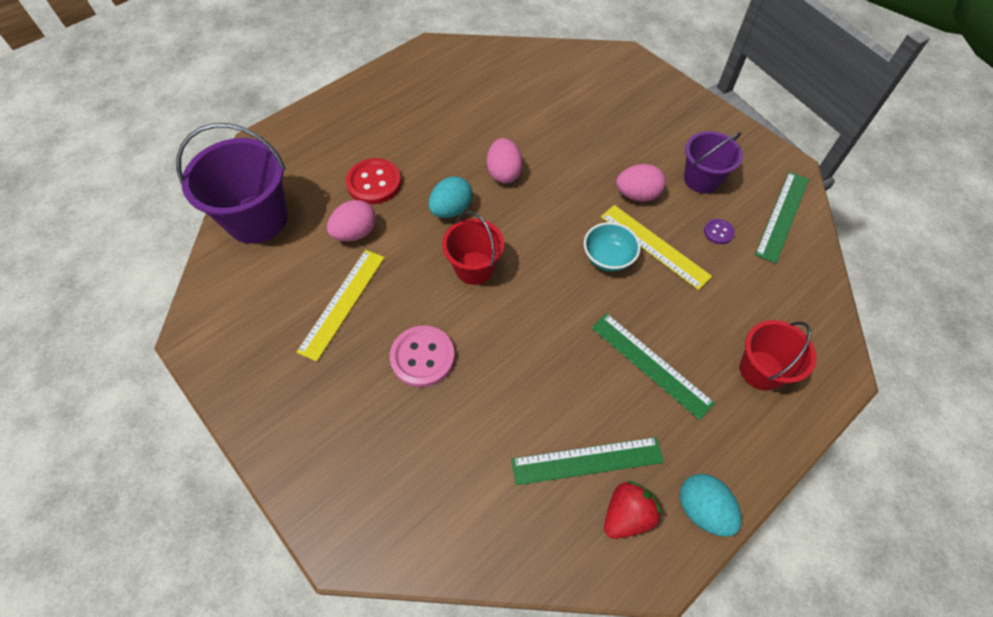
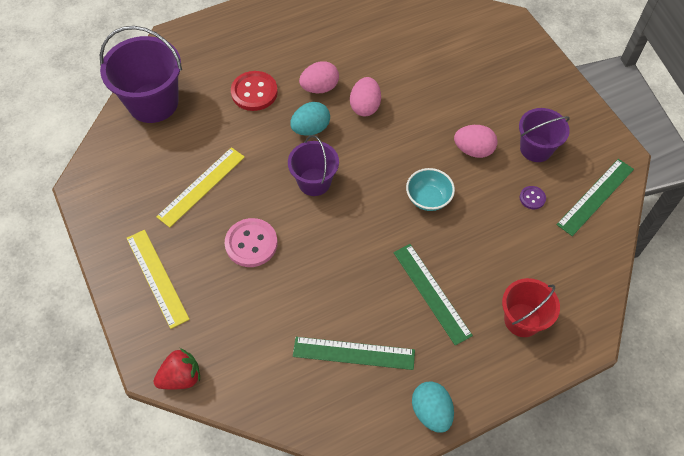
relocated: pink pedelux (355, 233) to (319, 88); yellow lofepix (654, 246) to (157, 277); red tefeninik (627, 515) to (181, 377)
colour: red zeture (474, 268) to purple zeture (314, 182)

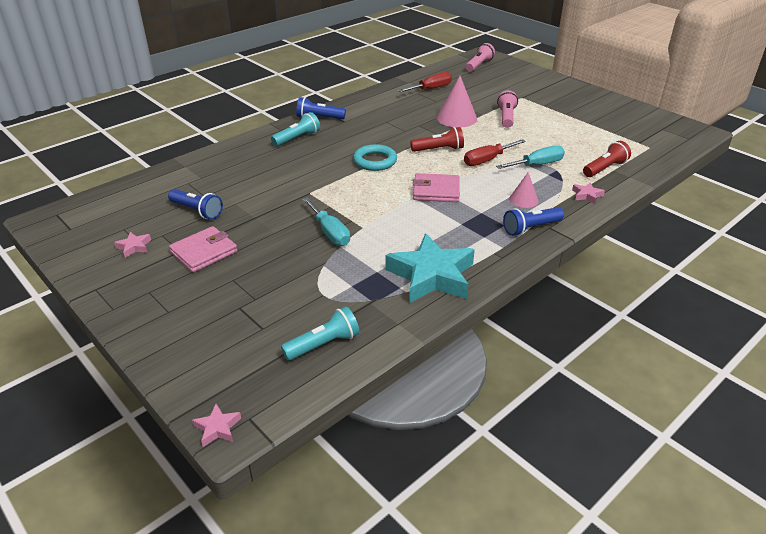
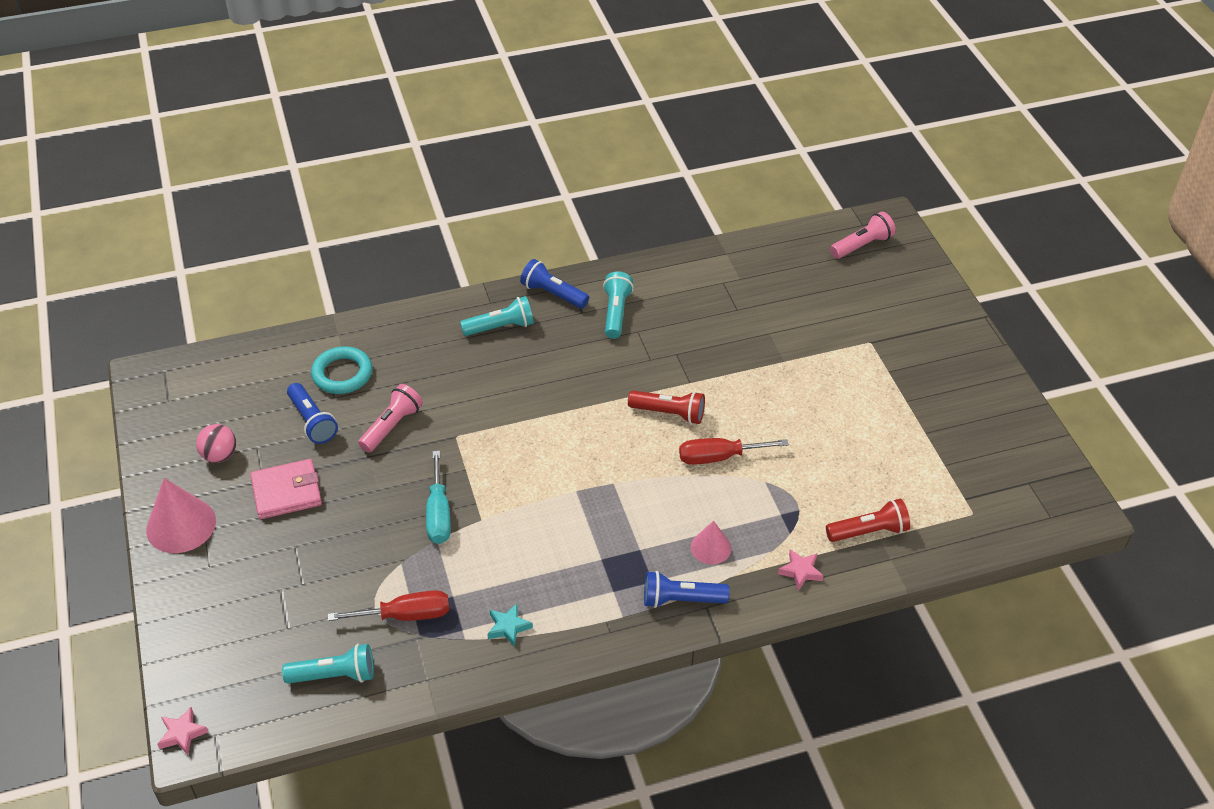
missing: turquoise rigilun (537, 165); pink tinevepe (436, 191)
appeared: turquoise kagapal (616, 313)
relocated: red rigilun (431, 89) to (406, 615); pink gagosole (456, 118) to (181, 525); pink kagapal (506, 117) to (391, 426); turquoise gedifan (375, 161) to (342, 374)
exchanged: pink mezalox (134, 247) to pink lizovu (220, 455)
size: turquoise mezalox (431, 276) = (508, 627) x0.41

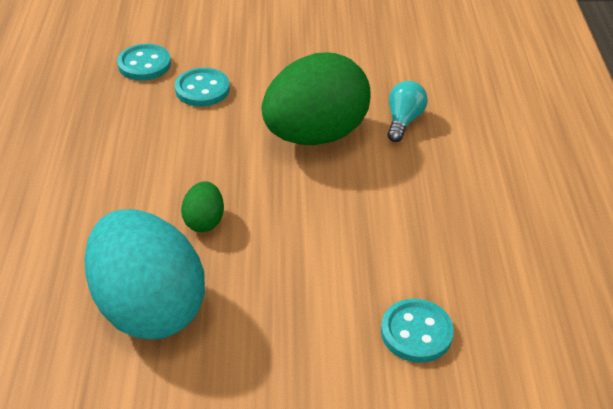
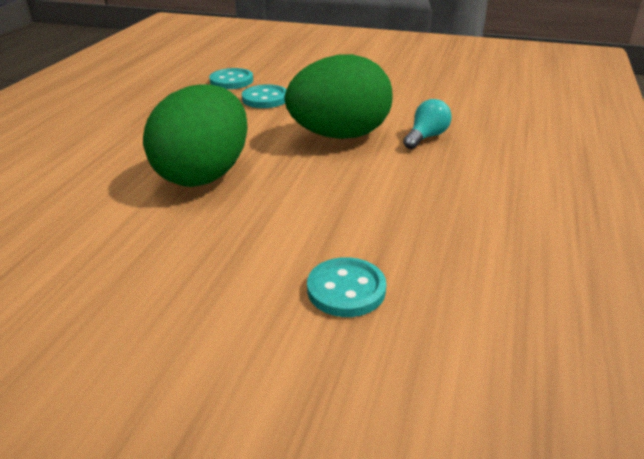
missing: turquoise pedelux (149, 307)
size: green pedelux (204, 221) = (204, 174) x2.33

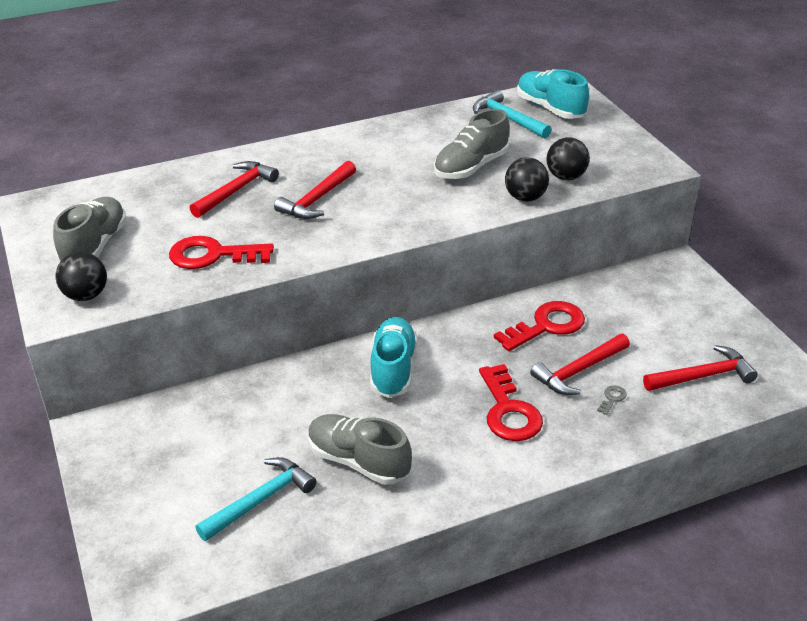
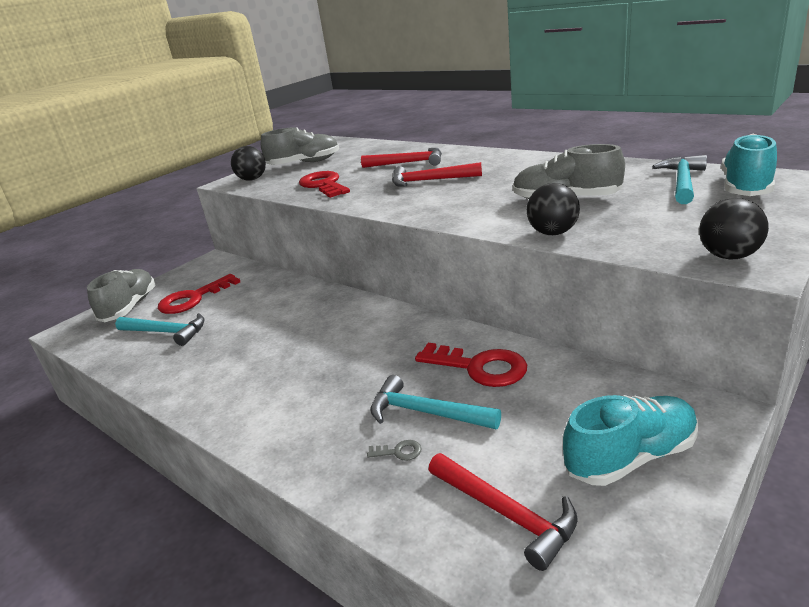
relocated: black lizovu (566, 177) to (729, 256); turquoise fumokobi (393, 369) to (630, 457); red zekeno (509, 411) to (193, 299); grey fumokobi (358, 461) to (130, 307)
colour: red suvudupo (579, 371) to turquoise suvudupo (426, 413)

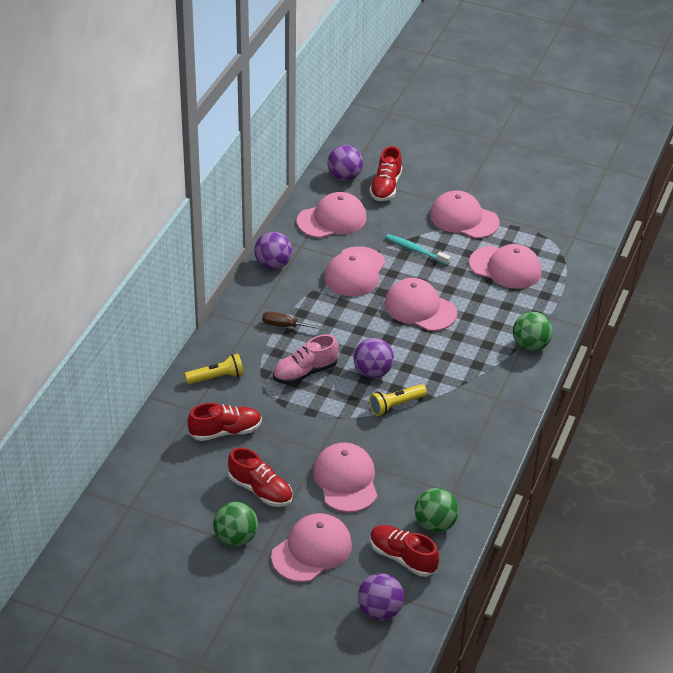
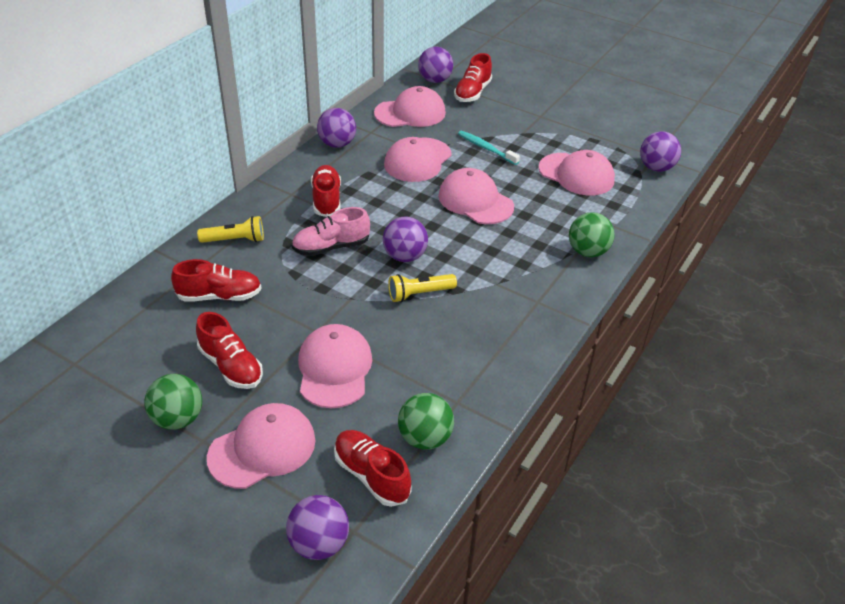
missing: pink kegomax (464, 219)
appeared: purple lizovu (656, 168)
exchanged: brown rigilun (284, 325) to red fumokobi (326, 200)

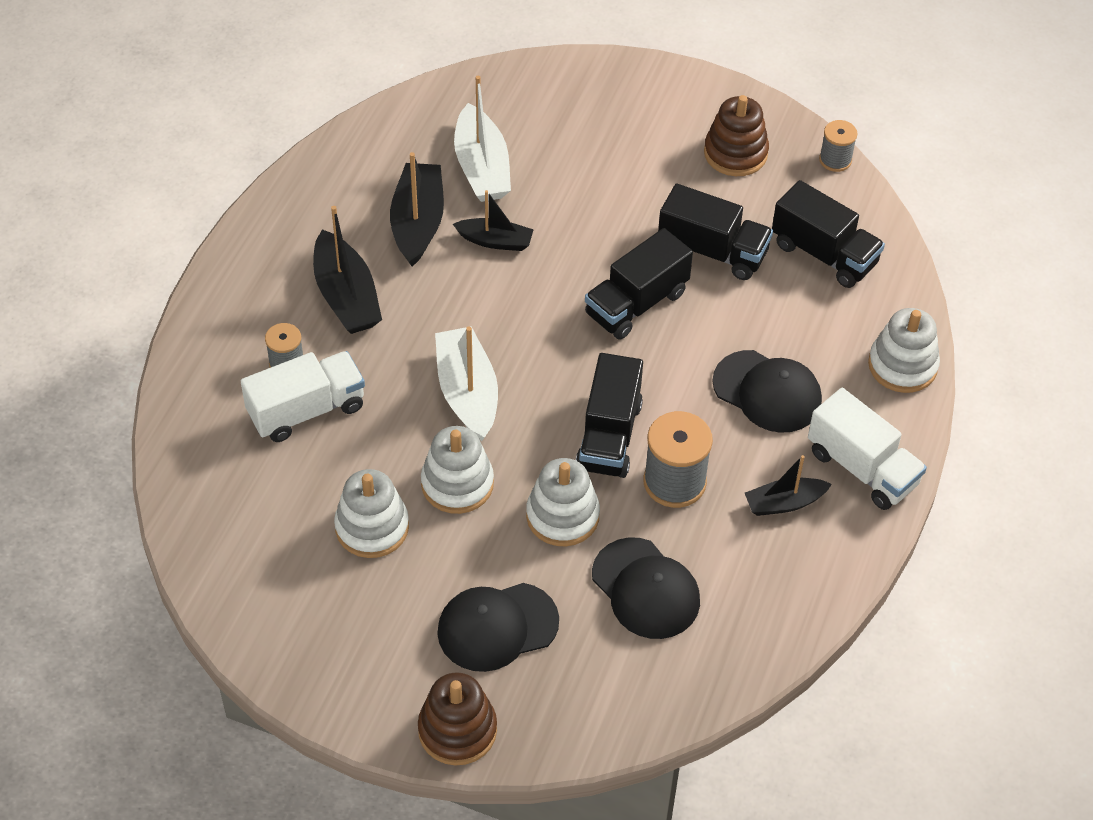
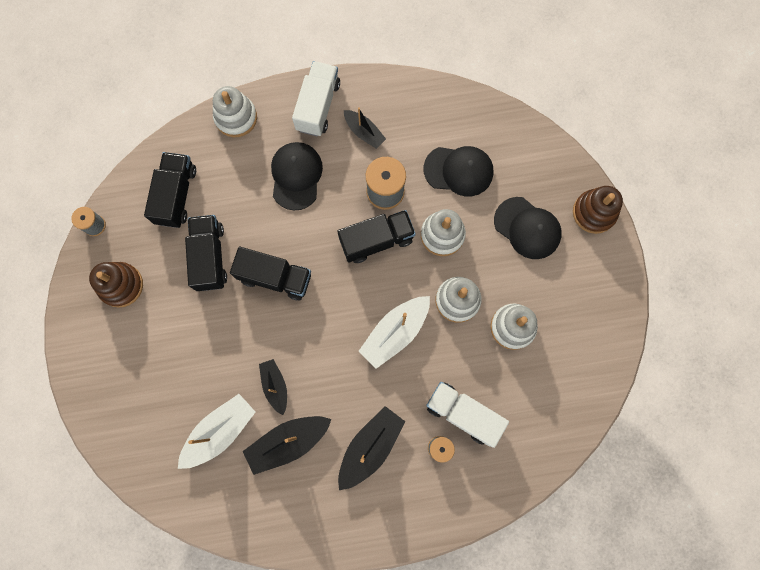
spun: black kegomax (646, 589) = (458, 170) 75 degrees clockwise

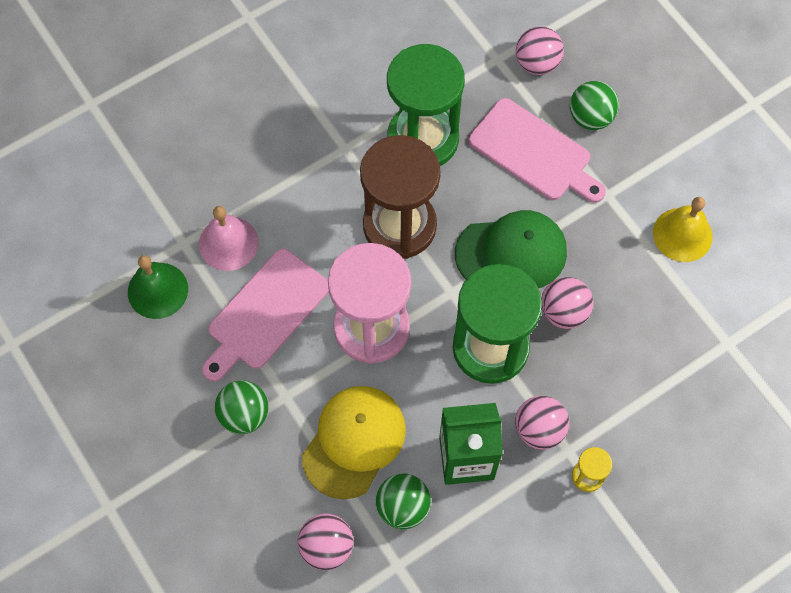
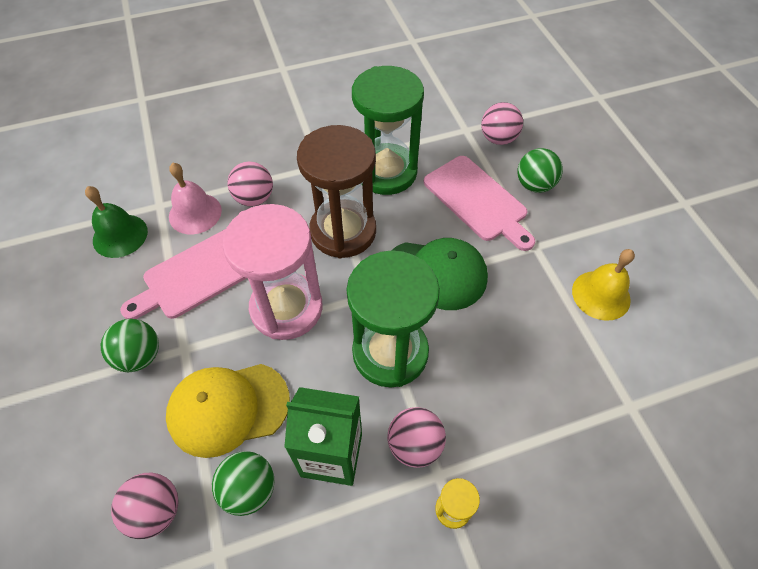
relocated: pink lizovu (563, 312) to (254, 198)
spun: yellow kegomax (354, 442) = (228, 408) 150 degrees counterclockwise

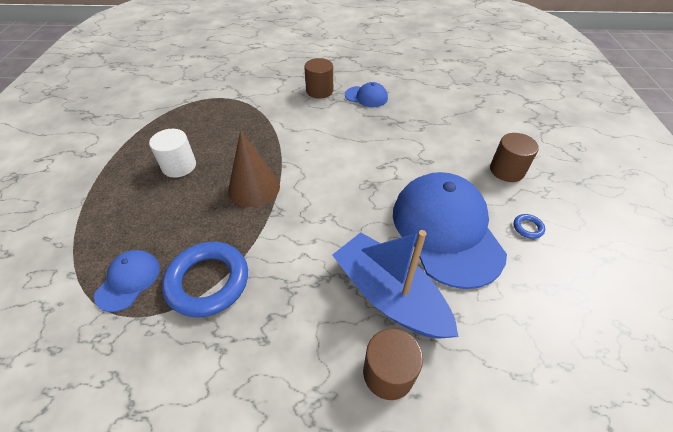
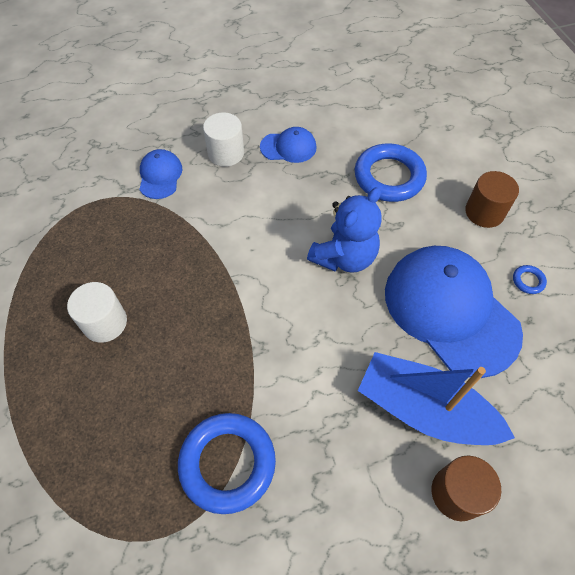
missing: brown gagosole (254, 188)
appeared: blue gedifan (389, 177); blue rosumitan (344, 257)
relocated: blue kegomax (128, 281) to (160, 176)
colour: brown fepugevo (319, 91) to white fepugevo (226, 153)

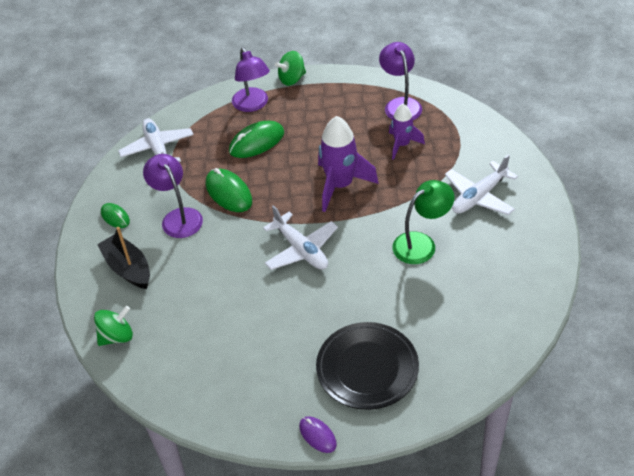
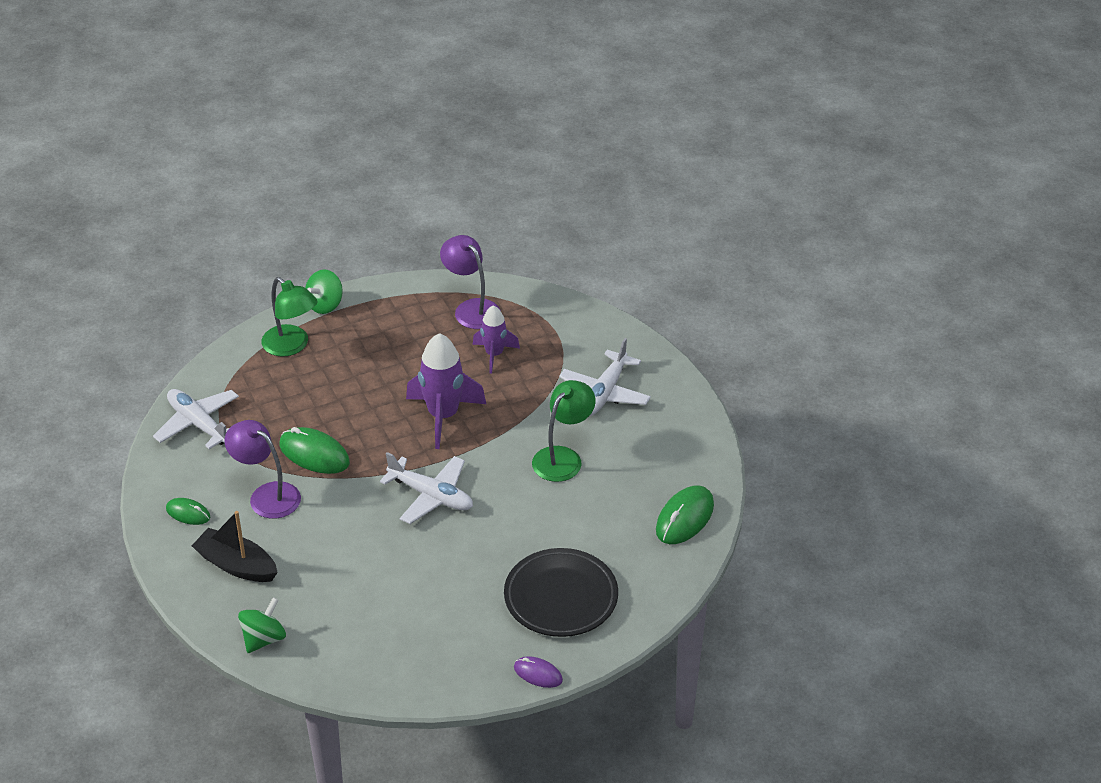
relocated: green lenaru (256, 142) to (684, 518)
colour: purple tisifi (253, 105) to green tisifi (291, 346)

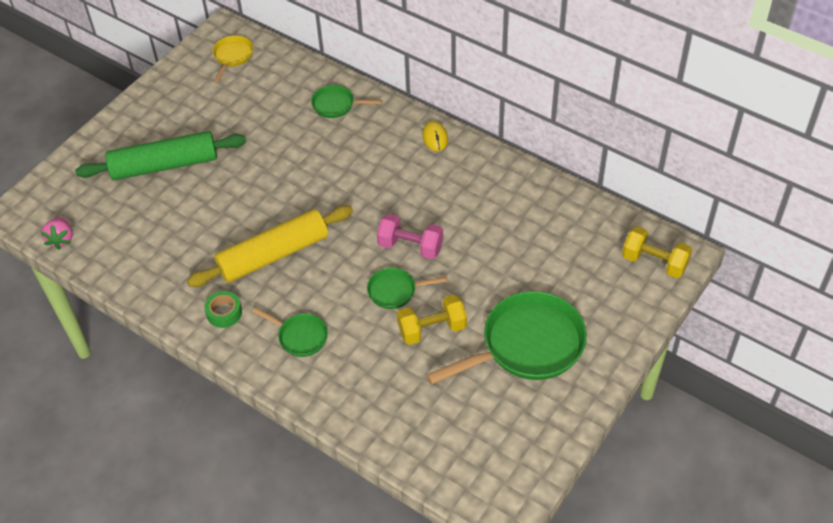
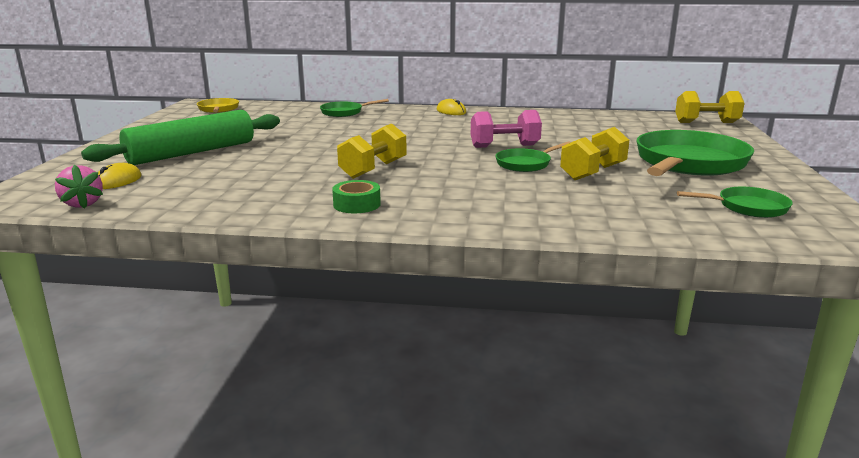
appeared: yellow lenaru (118, 181)
relocated: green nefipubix (300, 336) to (748, 207)
exchanged: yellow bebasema (274, 255) to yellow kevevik (373, 169)

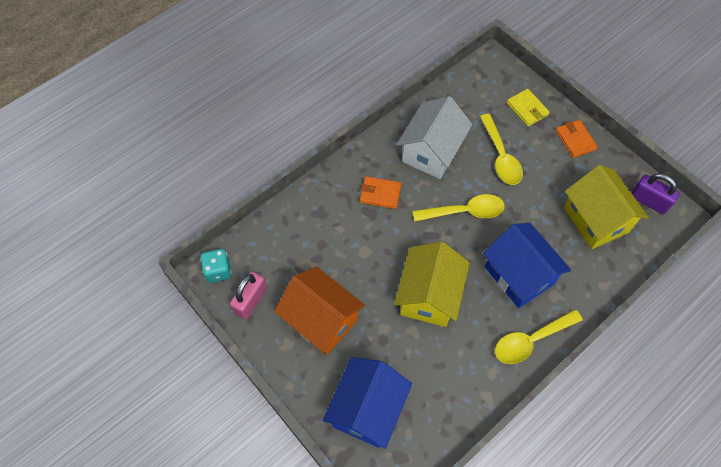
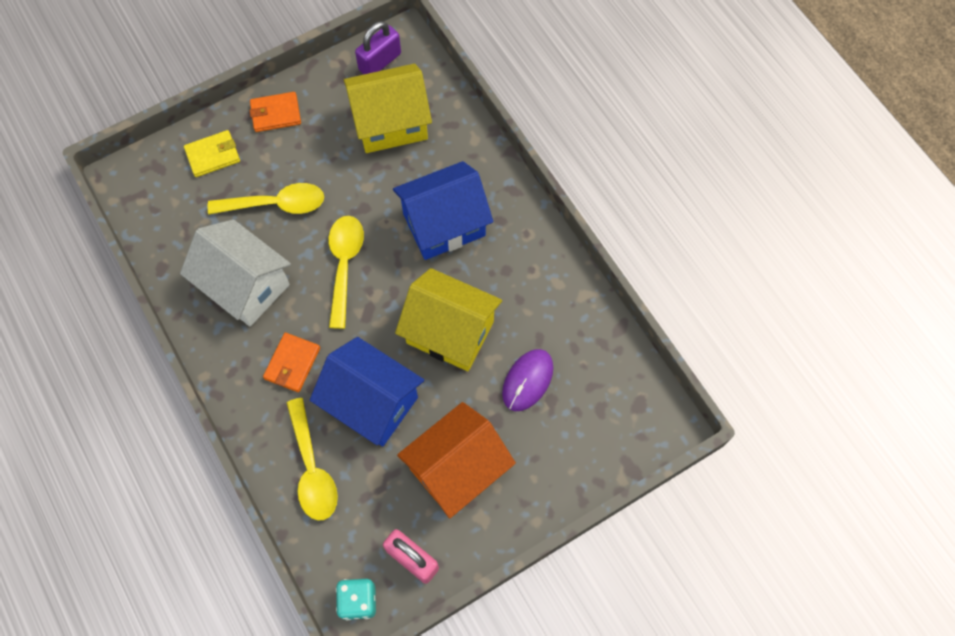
appeared: purple lenaru (527, 380)
relocated: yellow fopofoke (530, 340) to (312, 469); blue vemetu (367, 409) to (372, 403)

